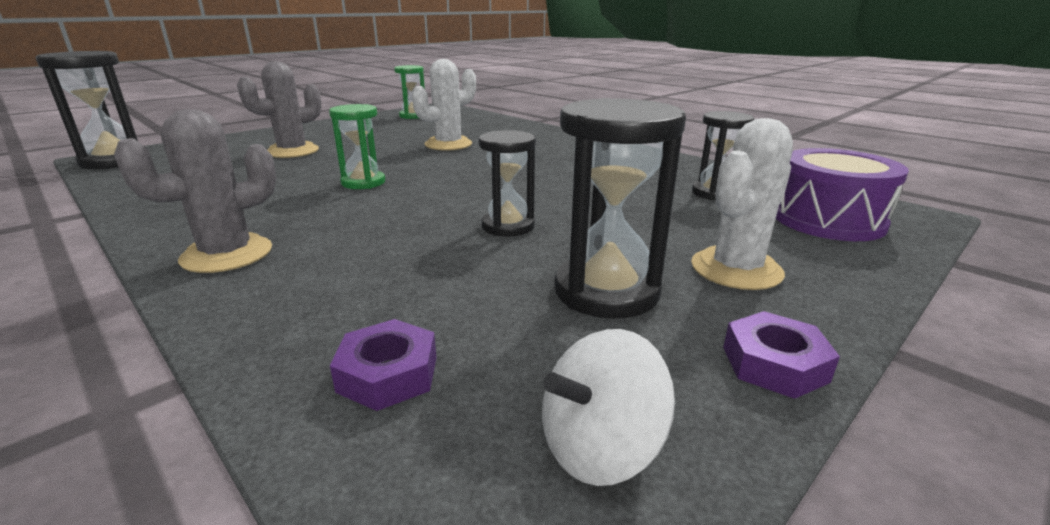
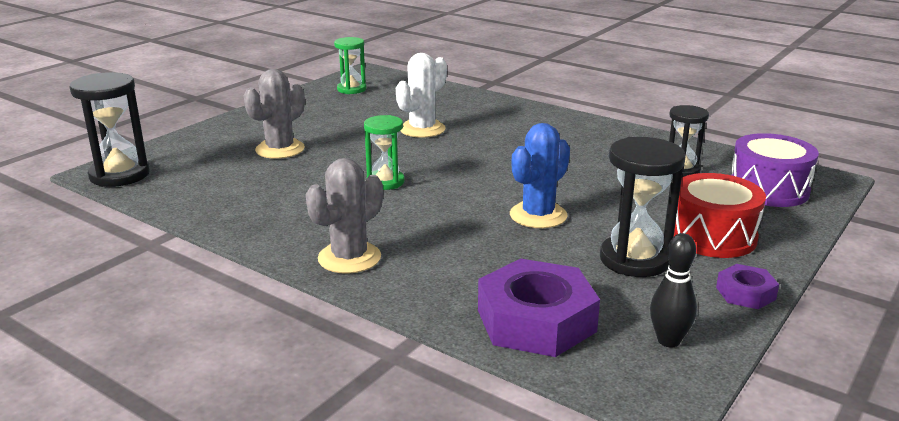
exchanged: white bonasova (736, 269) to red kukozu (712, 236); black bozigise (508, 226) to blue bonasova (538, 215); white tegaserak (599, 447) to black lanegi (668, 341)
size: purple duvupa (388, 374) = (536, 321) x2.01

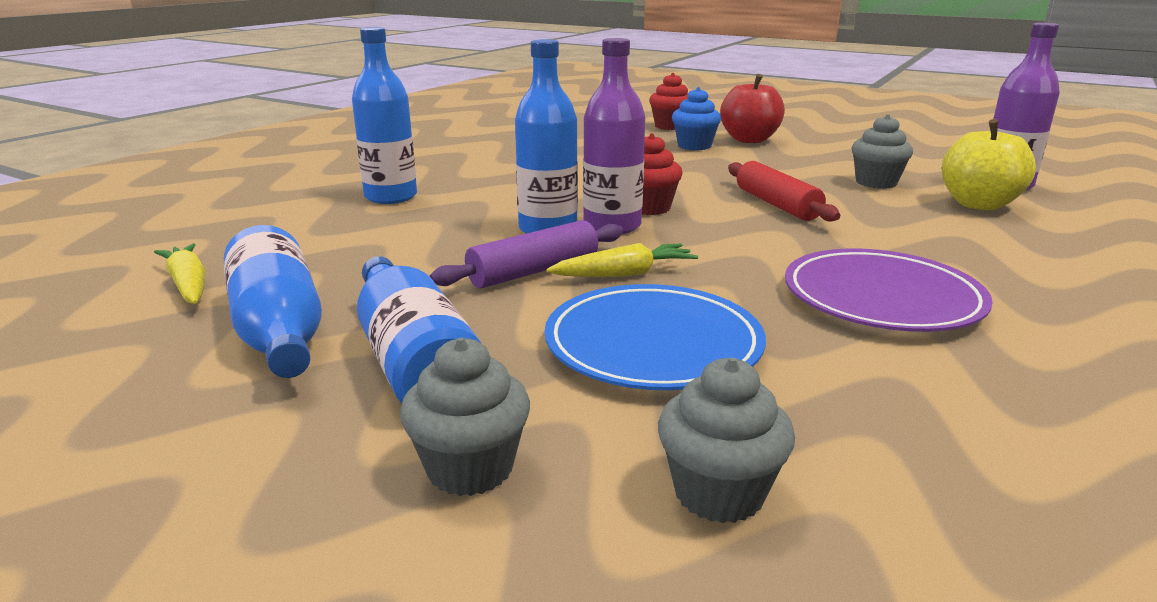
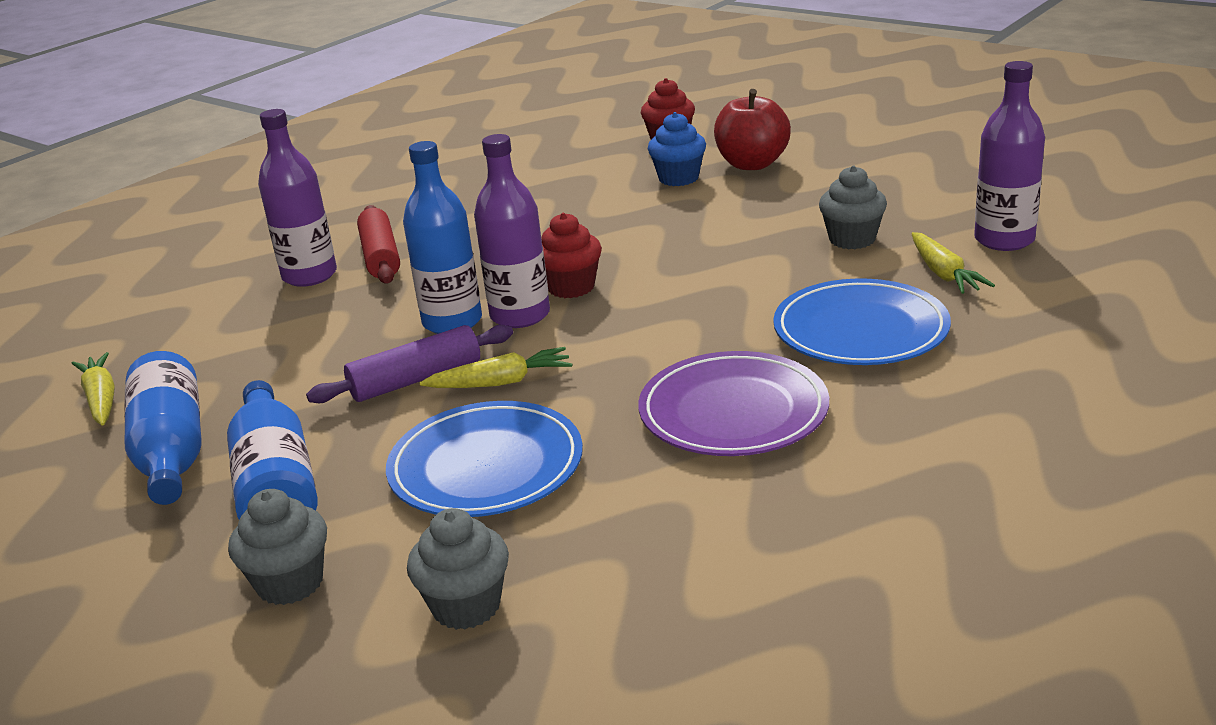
appeared: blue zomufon (860, 330)
relocated: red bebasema (776, 204) to (380, 257)
exchanged: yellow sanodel (978, 204) to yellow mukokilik (944, 274)
colour: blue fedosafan (391, 197) to purple fedosafan (309, 275)

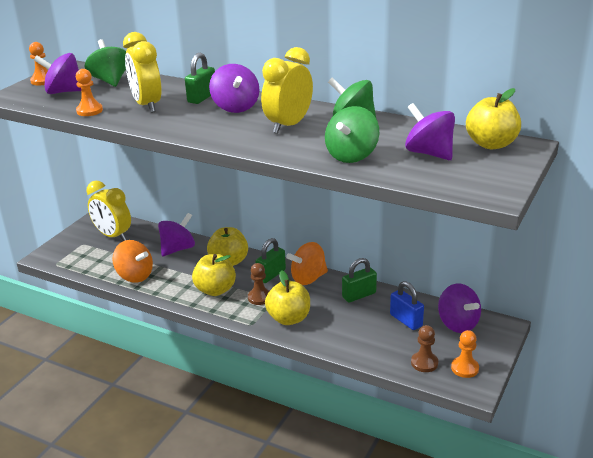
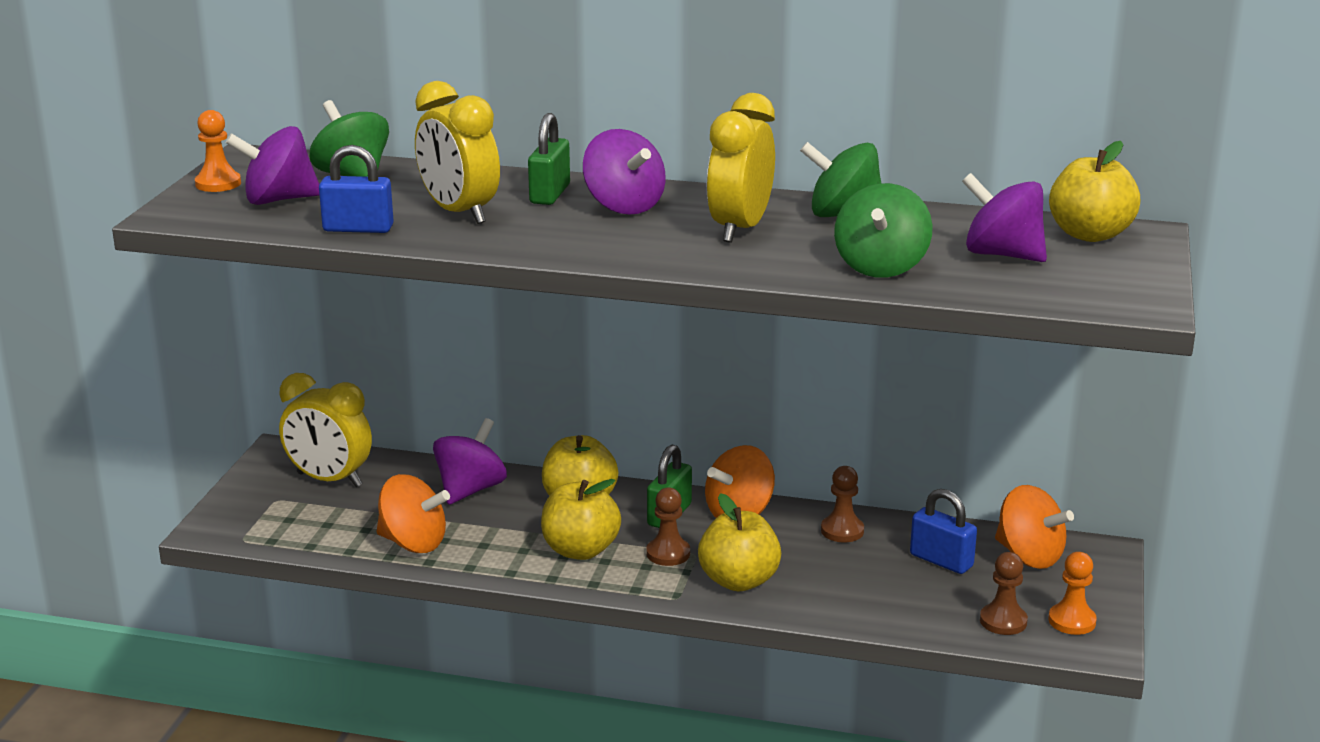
exchanged: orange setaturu (89, 111) to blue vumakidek (358, 228); green vumakidek (359, 295) to brown setaturu (842, 531)
colour: purple tegaserak (457, 324) to orange tegaserak (1029, 556)

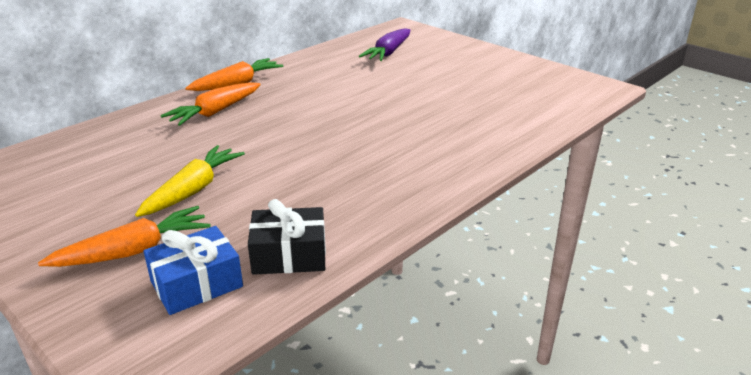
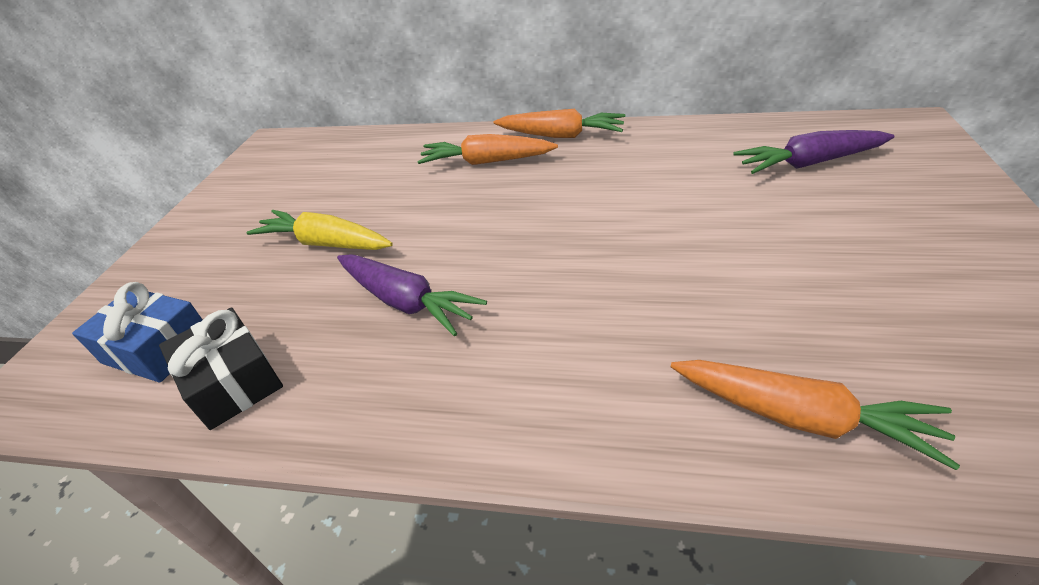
appeared: purple mukokilik (406, 302)
relocated: orange mukokilik (134, 251) to (802, 418)
spun: yellow mukokilik (193, 190) = (325, 243) 150 degrees counterclockwise

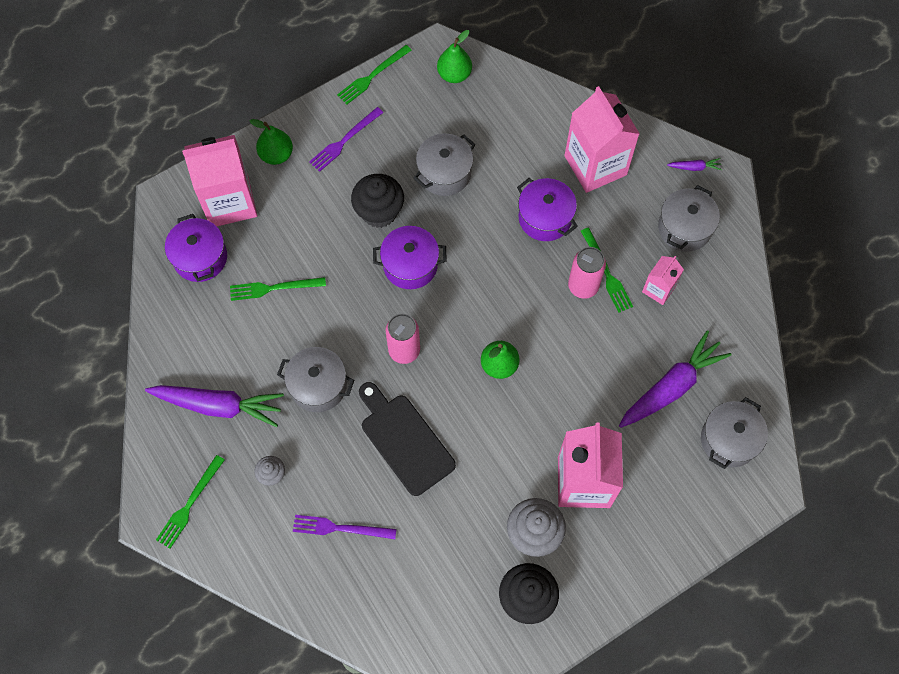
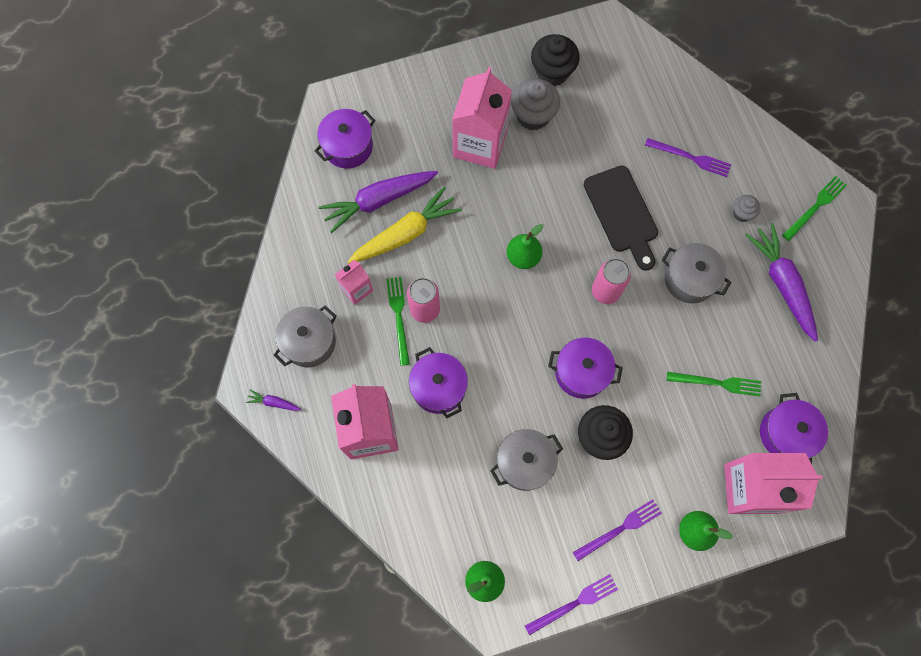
appeared: yellow mukokilik (405, 233)
colour: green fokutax (372, 76) to purple fokutax (574, 603); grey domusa (729, 440) to purple domusa (348, 146)
spun: purple mukokilik (219, 405) = (782, 284) 45 degrees clockwise

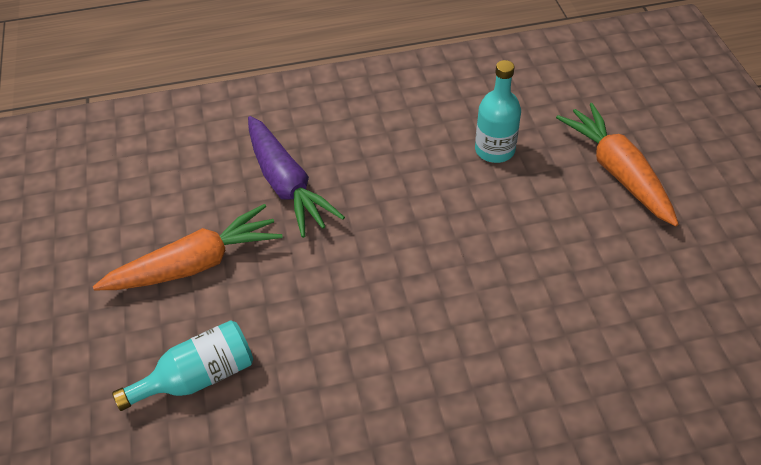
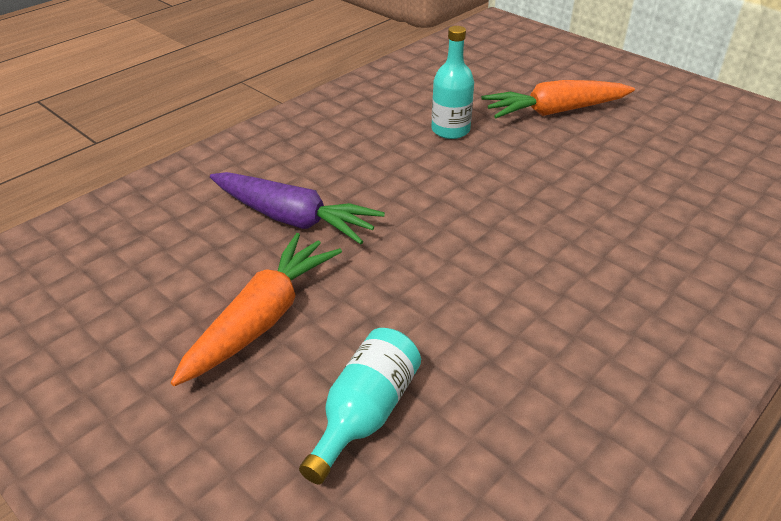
spun: orange mukokilik (617, 171) = (554, 111) 45 degrees counterclockwise

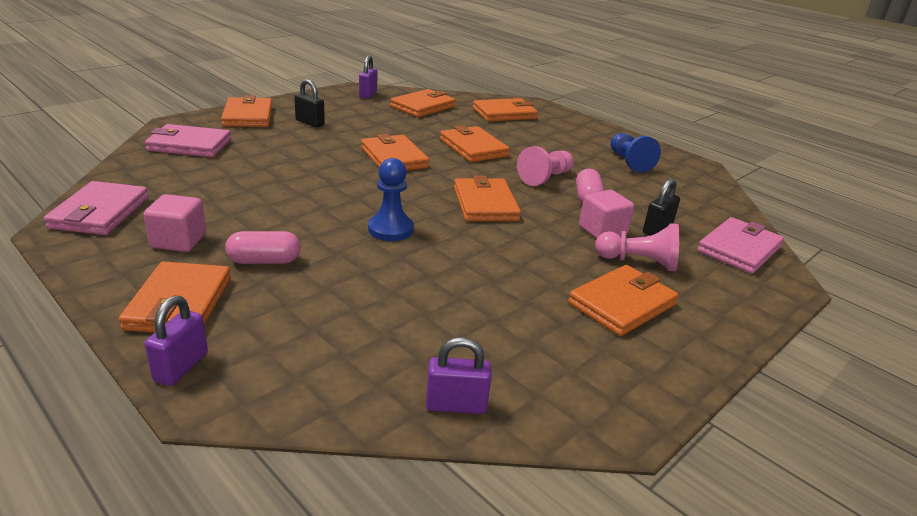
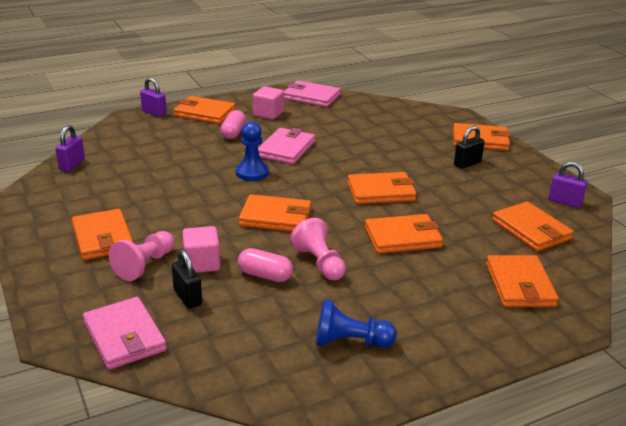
relocated: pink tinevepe (189, 145) to (286, 149)

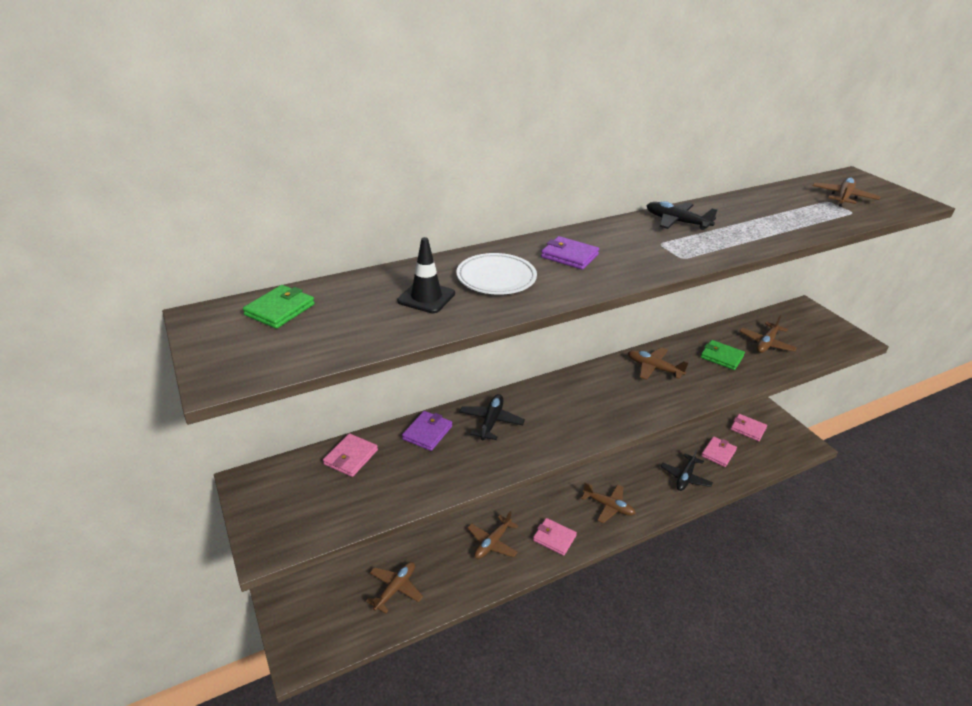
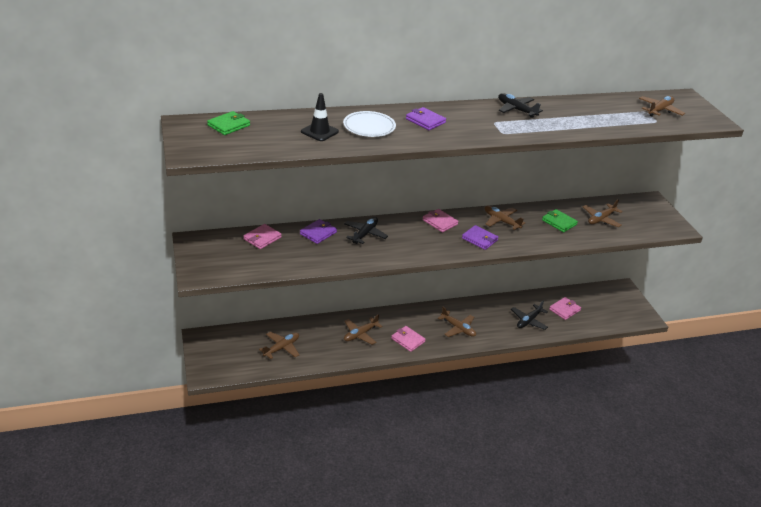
appeared: purple tinevepe (479, 239)
relocated: pink tinevepe (748, 429) to (440, 222)

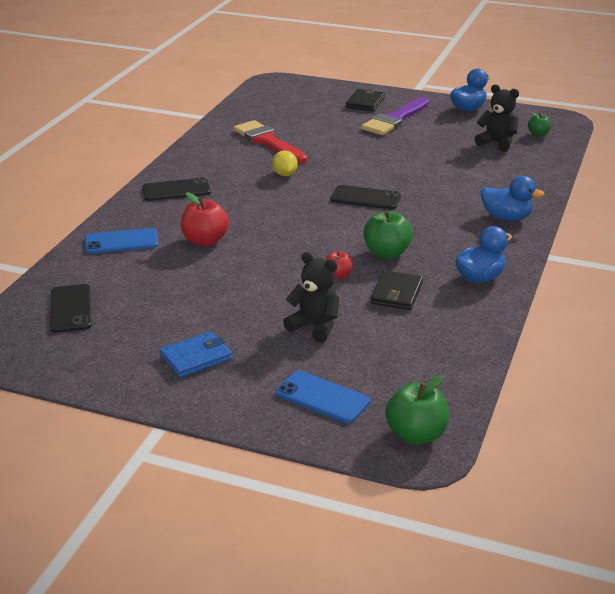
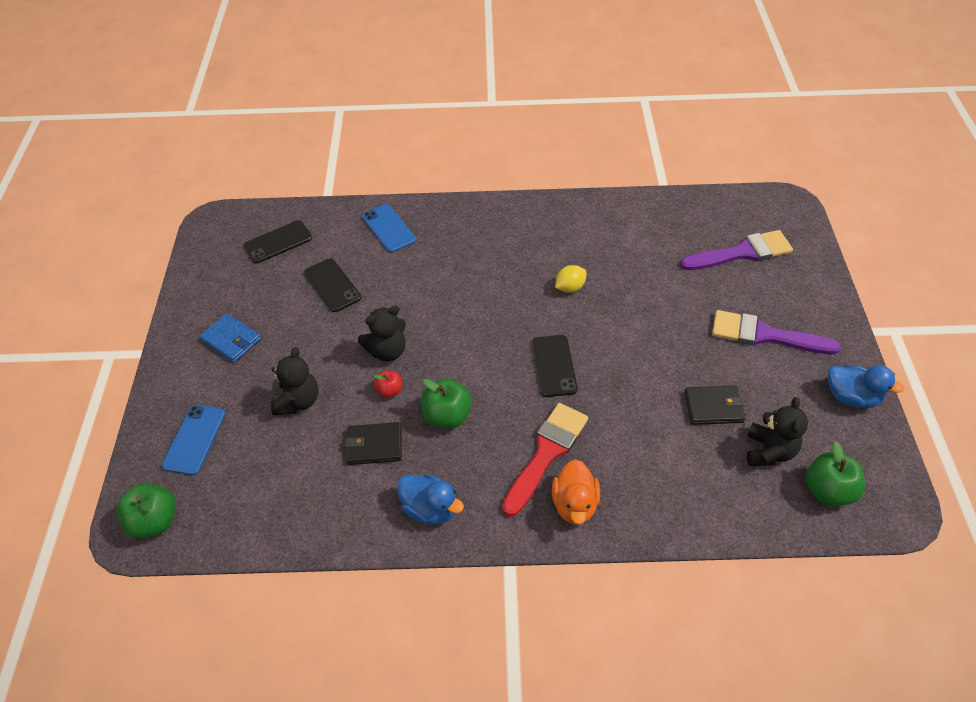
missing: red sanodel (205, 241)
appeared: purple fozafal (742, 252); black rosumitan (387, 351)
relocated: black tinevepe (365, 102) to (713, 407); red fozafal (268, 141) to (546, 453); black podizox (176, 190) to (332, 285)
colour: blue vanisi (506, 218) to orange vanisi (574, 504)
size: green sanodel (538, 134) = (828, 490) x1.75

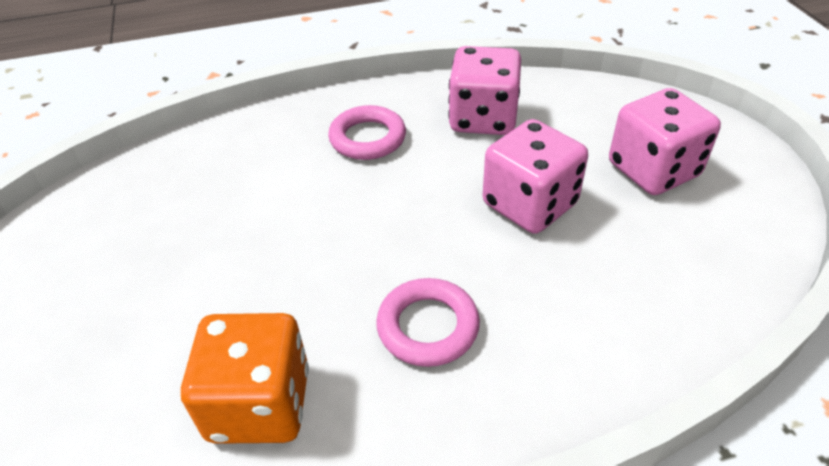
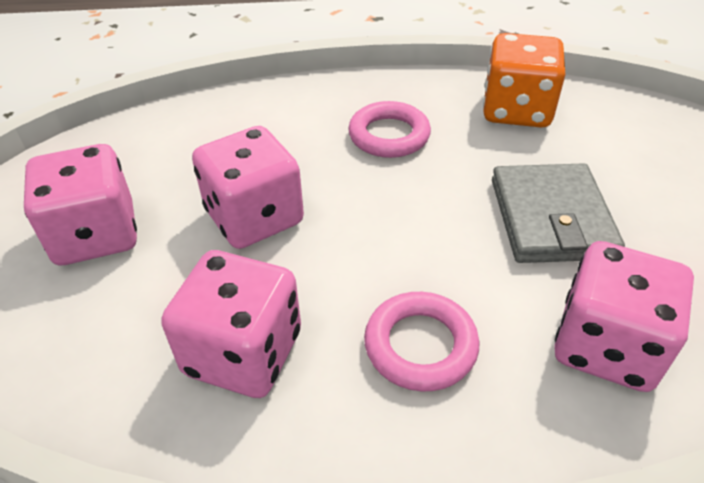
appeared: grey tinevepe (551, 218); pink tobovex (606, 346)

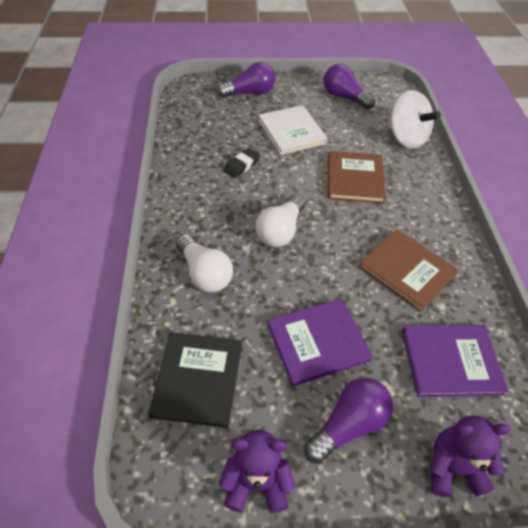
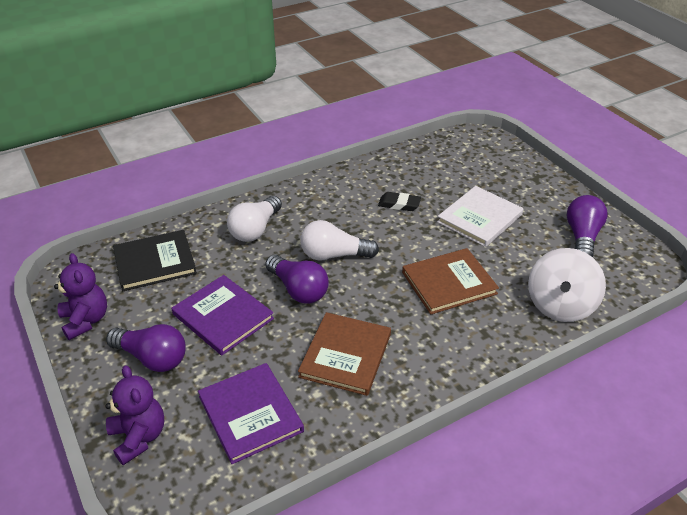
relocated: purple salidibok (250, 93) to (298, 289)

